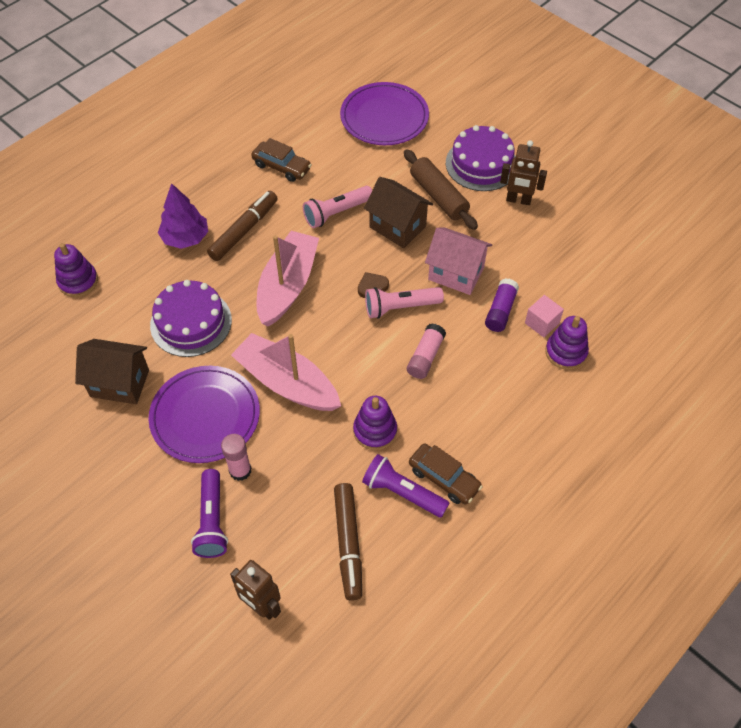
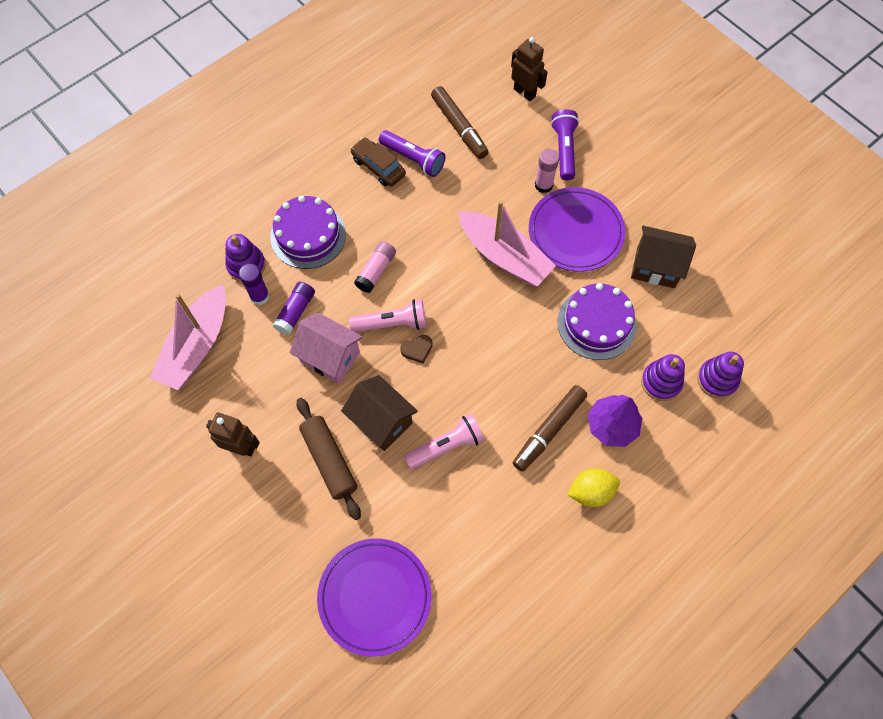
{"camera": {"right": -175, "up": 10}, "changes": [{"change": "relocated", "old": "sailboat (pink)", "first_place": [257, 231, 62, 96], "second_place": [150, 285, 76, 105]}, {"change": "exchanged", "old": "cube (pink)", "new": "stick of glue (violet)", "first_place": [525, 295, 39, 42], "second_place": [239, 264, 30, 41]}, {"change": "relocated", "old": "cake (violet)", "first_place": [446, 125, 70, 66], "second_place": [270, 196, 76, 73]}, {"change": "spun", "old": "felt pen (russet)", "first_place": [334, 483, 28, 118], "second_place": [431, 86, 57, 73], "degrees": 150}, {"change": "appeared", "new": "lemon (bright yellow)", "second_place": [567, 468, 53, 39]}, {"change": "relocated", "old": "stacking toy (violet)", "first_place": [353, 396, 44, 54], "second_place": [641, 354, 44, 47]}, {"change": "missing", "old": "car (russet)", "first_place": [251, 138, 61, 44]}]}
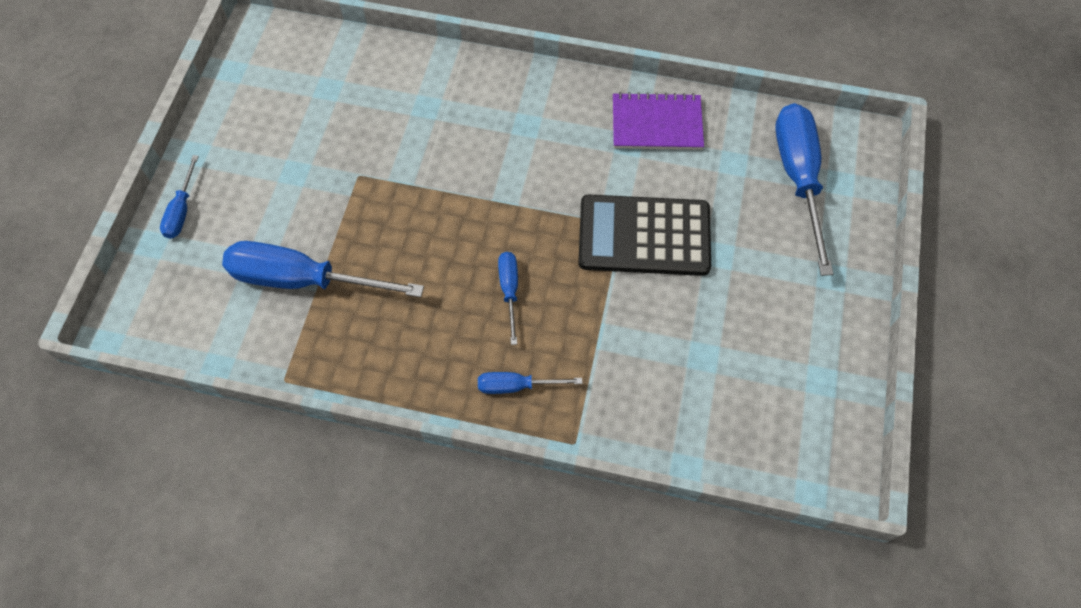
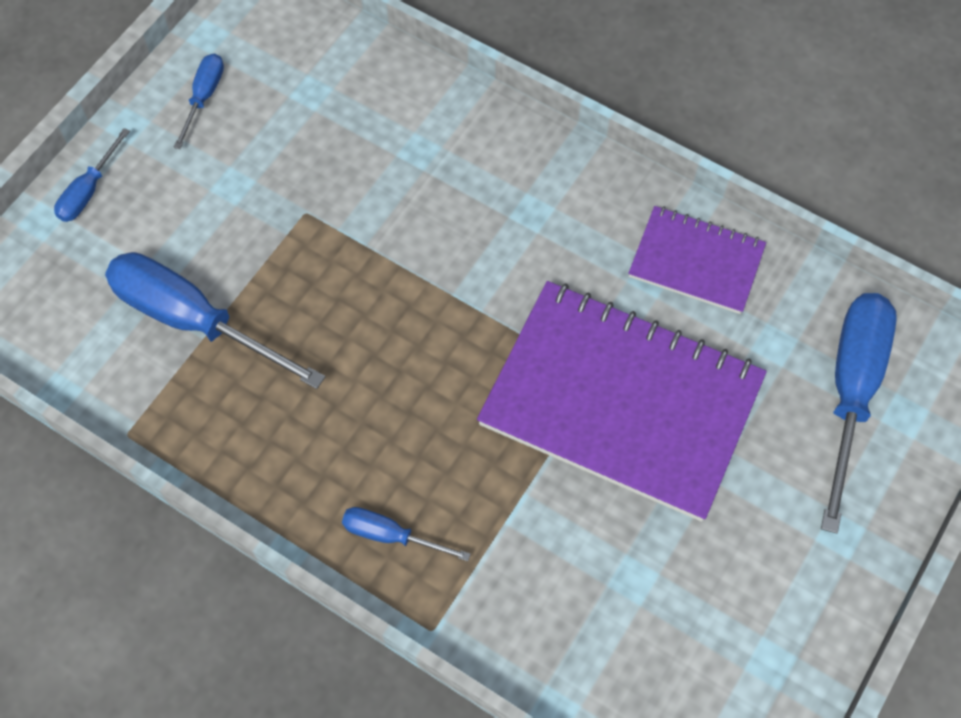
{"camera": {"right": 20, "up": 0}, "changes": [{"change": "relocated", "old": "hand screwdriver (royal blue)", "first_place": [498, 252, 20, 93], "second_place": [174, 54, 50, 95]}, {"change": "exchanged", "old": "pocket calculator (jet-black)", "new": "exercise book (violet)", "first_place": [578, 195, 133, 81], "second_place": [477, 281, 290, 241]}]}
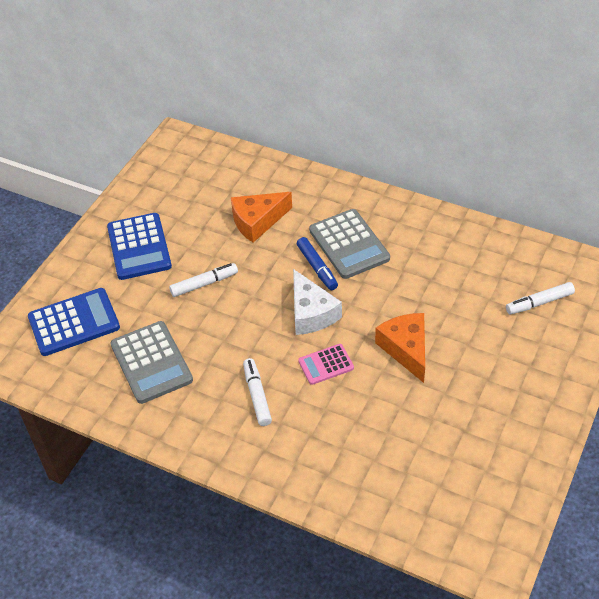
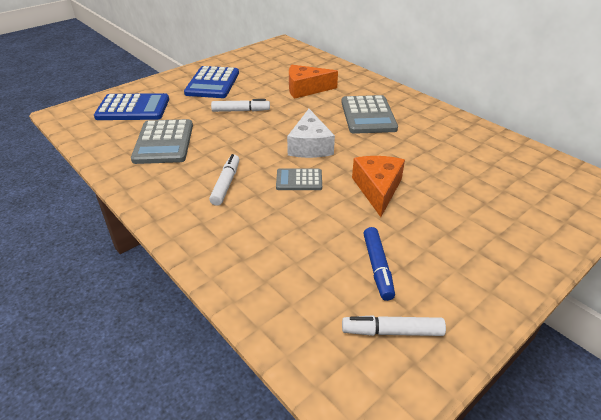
{"camera": {"right": 20, "up": -10}, "changes": [{"change": "colour", "old": "pocket calculator (pink)", "new": "pocket calculator (gray)", "first_place": [298, 344, 56, 41], "second_place": [276, 168, 46, 22]}, {"change": "relocated", "old": "felt pen (white)", "first_place": [506, 282, 69, 33], "second_place": [342, 315, 104, 21]}, {"change": "relocated", "old": "felt pen (royal blue)", "first_place": [297, 237, 41, 53], "second_place": [363, 227, 32, 74]}]}
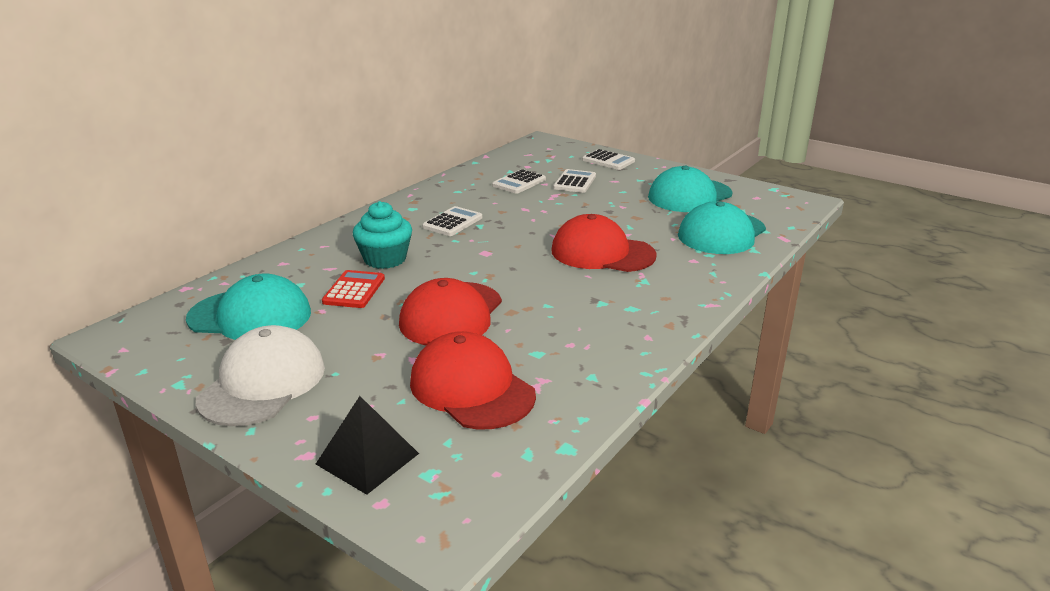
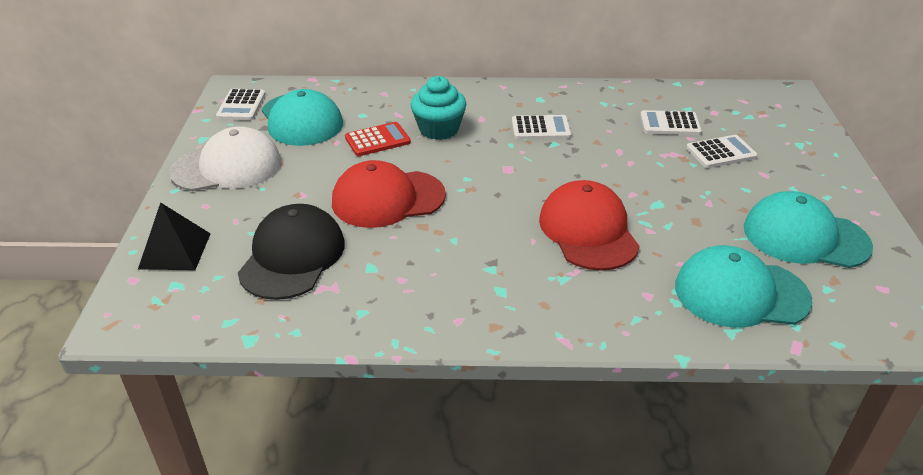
{"camera": {"right": 55, "up": 10}, "changes": [{"change": "relocated", "old": "pocket calculator (white)", "first_place": [582, 149, 53, 21], "second_place": [216, 89, 50, 31]}, {"change": "colour", "old": "baseball cap (scarlet)", "new": "baseball cap (jet-black)", "first_place": [410, 331, 126, 98], "second_place": [238, 204, 107, 96]}]}
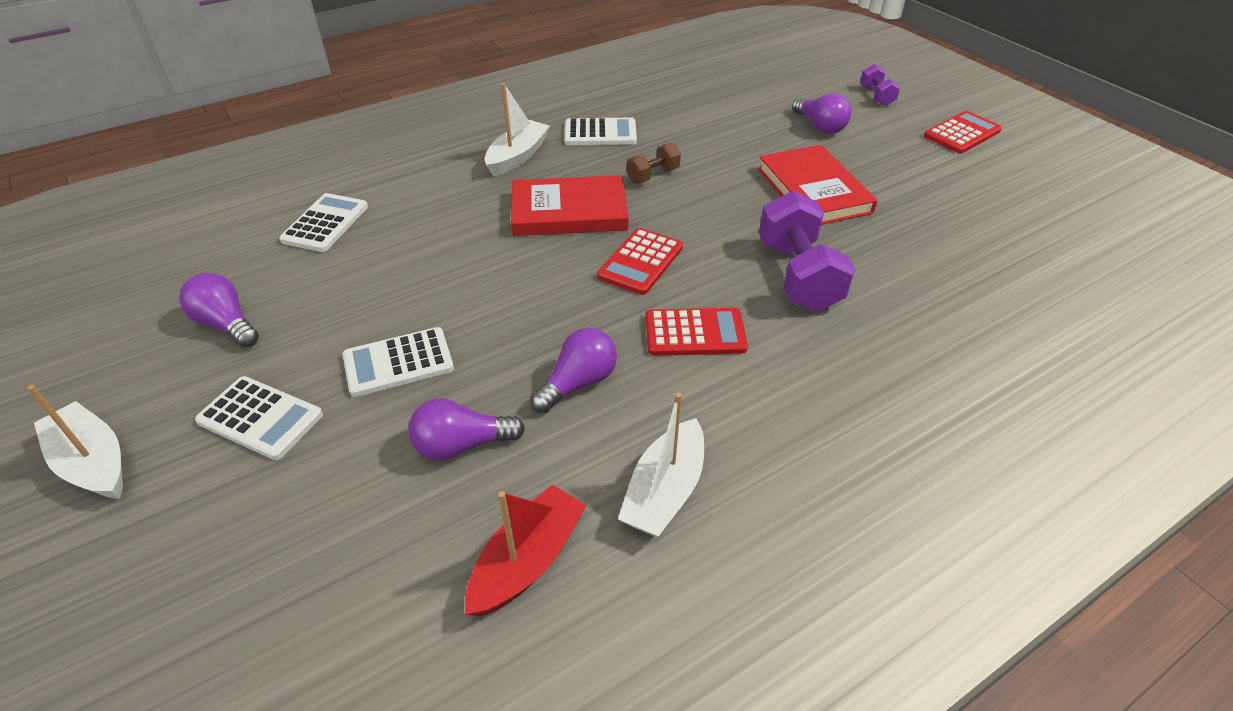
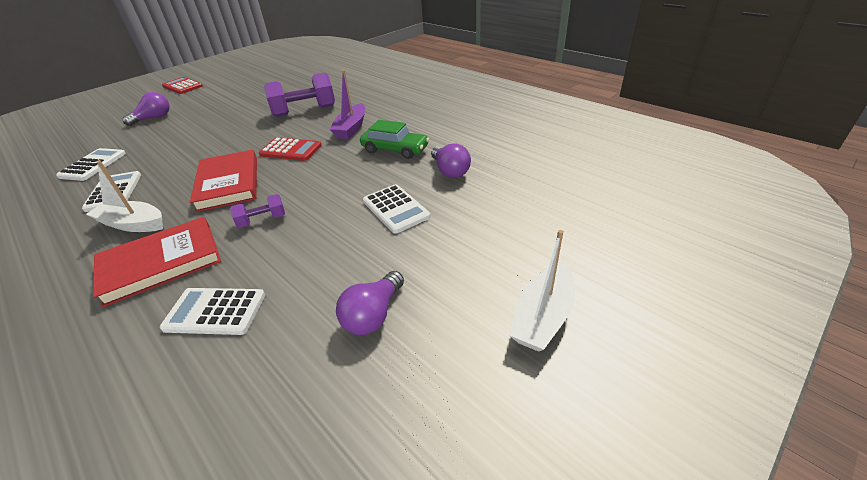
{"camera": {"right": -100, "up": -5}, "changes": [{"change": "relocated", "old": "pocket calculator (white)", "first_place": [195, 376, 128, 84], "second_place": [56, 148, 70, 33]}, {"change": "relocated", "old": "hardcover (scarlet)", "first_place": [758, 145, 120, 80], "second_place": [93, 217, 128, 90]}, {"change": "relocated", "old": "dumbbell (violet)", "first_place": [860, 64, 40, 42], "second_place": [230, 194, 55, 34]}, {"change": "exchanged", "old": "pocket calculator (scarlet)", "new": "sailboat (violet)", "first_place": [645, 308, 103, 48], "second_place": [329, 70, 36, 69]}, {"change": "exchanged", "old": "lightbulb (violet)", "new": "car (green)", "first_place": [530, 328, 87, 85], "second_place": [360, 120, 69, 39]}, {"change": "missing", "old": "sailboat (scarlet)", "first_place": [465, 485, 122, 131]}, {"change": "missing", "old": "sailboat (white)", "first_place": [618, 393, 86, 144]}, {"change": "missing", "old": "dumbbell (russet)", "first_place": [626, 143, 55, 40]}]}
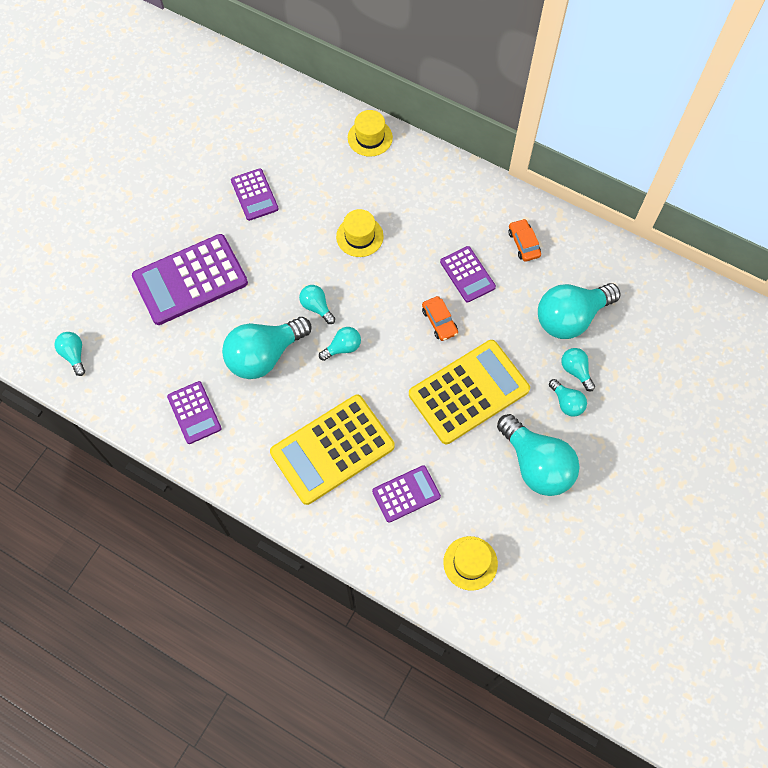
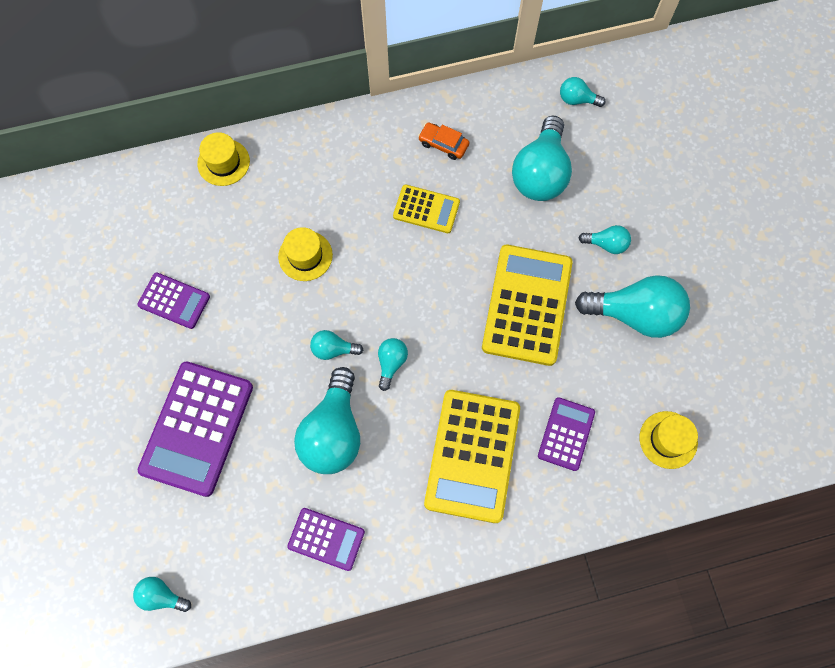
{"camera": {"right": -45, "up": 5}, "changes": [{"change": "colour", "old": "pocket calculator (violet)", "new": "pocket calculator (bright yellow)", "first_place": [440, 246, 56, 56], "second_place": [393, 184, 67, 49]}, {"change": "relocated", "old": "lightbulb (teal)", "first_place": [561, 348, 34, 43], "second_place": [560, 77, 45, 30]}, {"change": "missing", "old": "car (orange-coloured)", "first_place": [422, 296, 36, 45]}]}
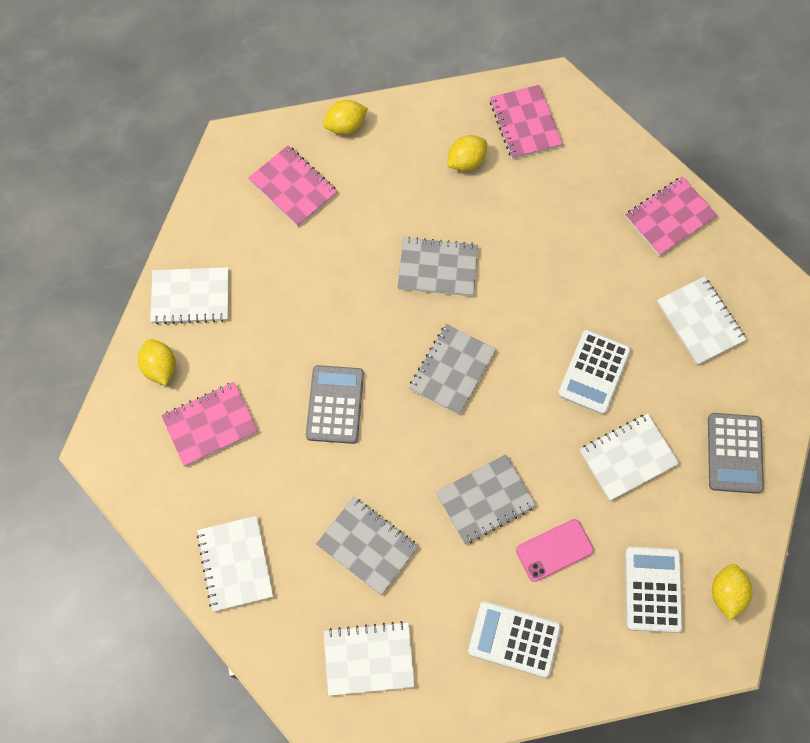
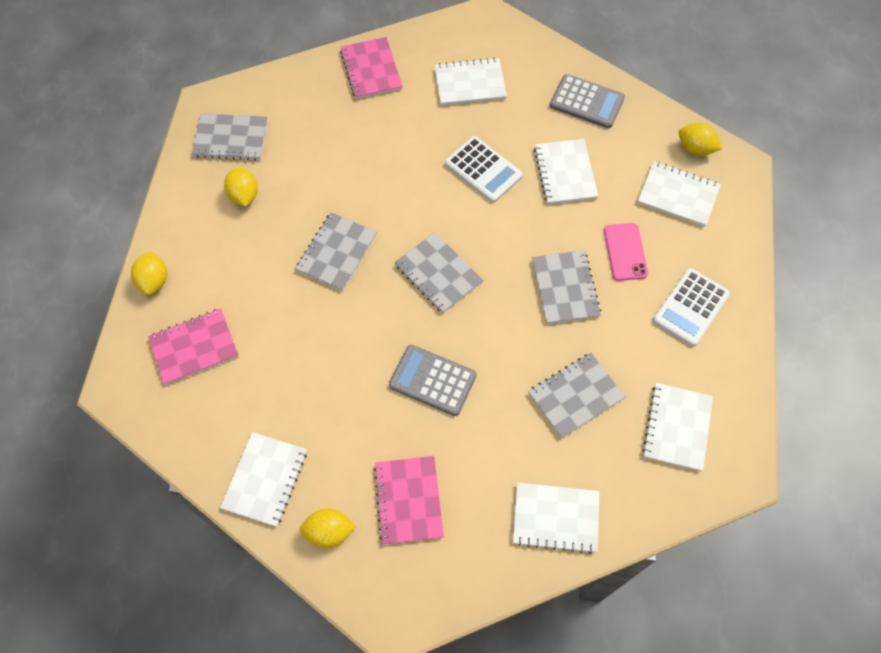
{"camera": {"right": -70, "up": -5}, "changes": [{"change": "colour", "old": "exercise book (pink)", "new": "exercise book (gray)", "first_place": [490, 85, 73, 74], "second_place": [192, 113, 76, 48]}, {"change": "exchanged", "old": "pocket calculator (white)", "new": "exercise book (white)", "first_place": [625, 546, 58, 87], "second_place": [638, 161, 83, 66]}]}
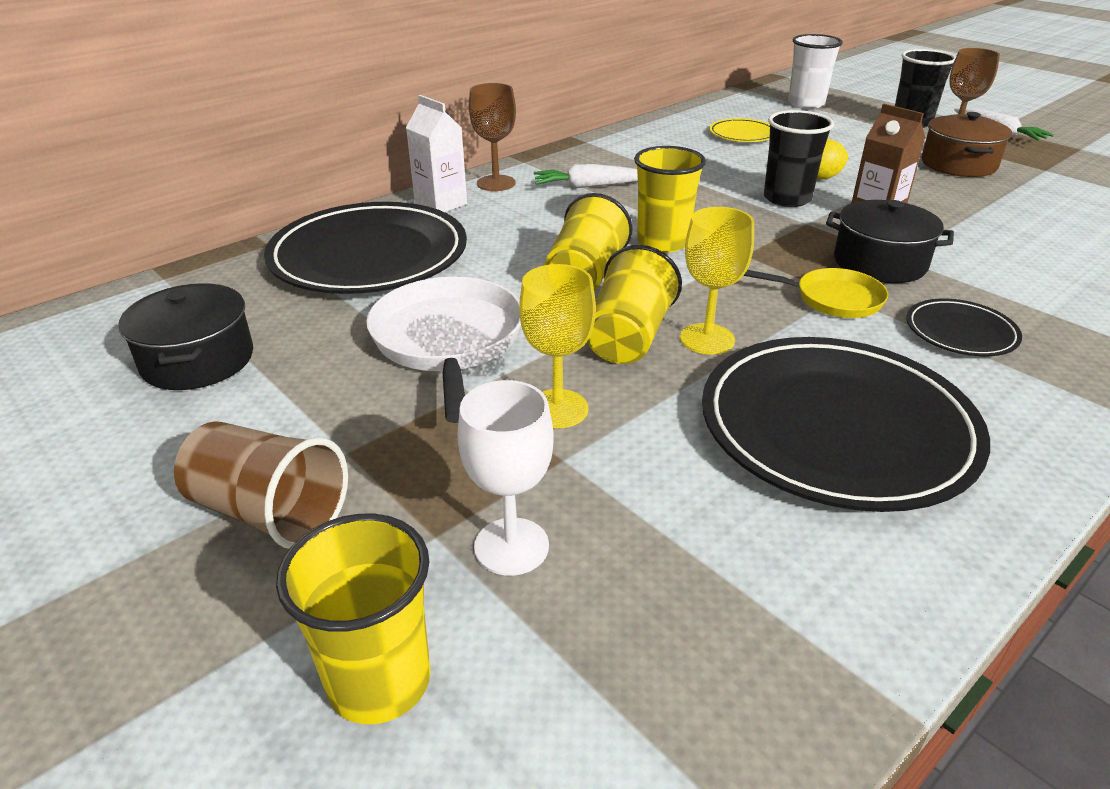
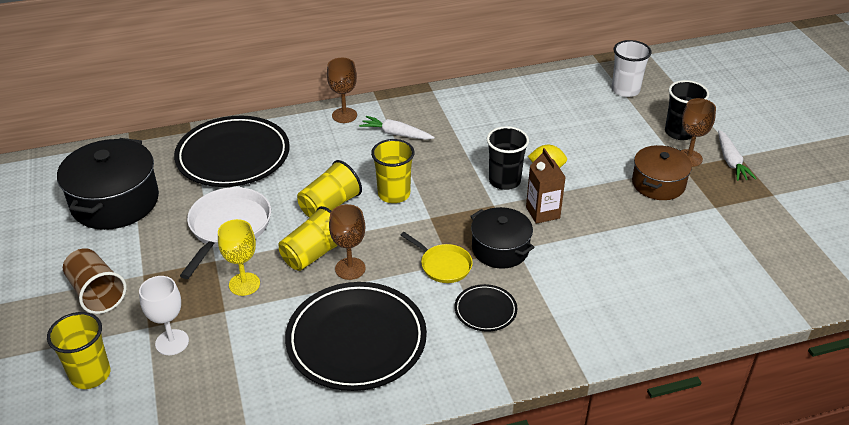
{"camera": {"right": 25, "up": 5}, "changes": [{"change": "size", "old": "pot (jet-black)", "first_place": [118, 283, 135, 107], "second_place": [57, 138, 102, 92], "factor": 1.59}, {"change": "colour", "old": "wine glass (bright yellow)", "new": "wine glass (russet)", "first_place": [680, 207, 74, 148], "second_place": [329, 204, 37, 76]}, {"change": "missing", "old": "milk carton (white)", "first_place": [406, 95, 61, 117]}, {"change": "missing", "old": "dinner plate (bright yellow)", "first_place": [709, 118, 61, 24]}]}
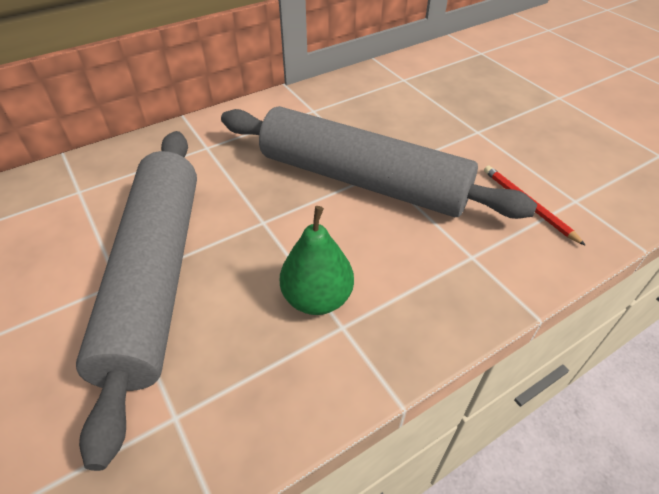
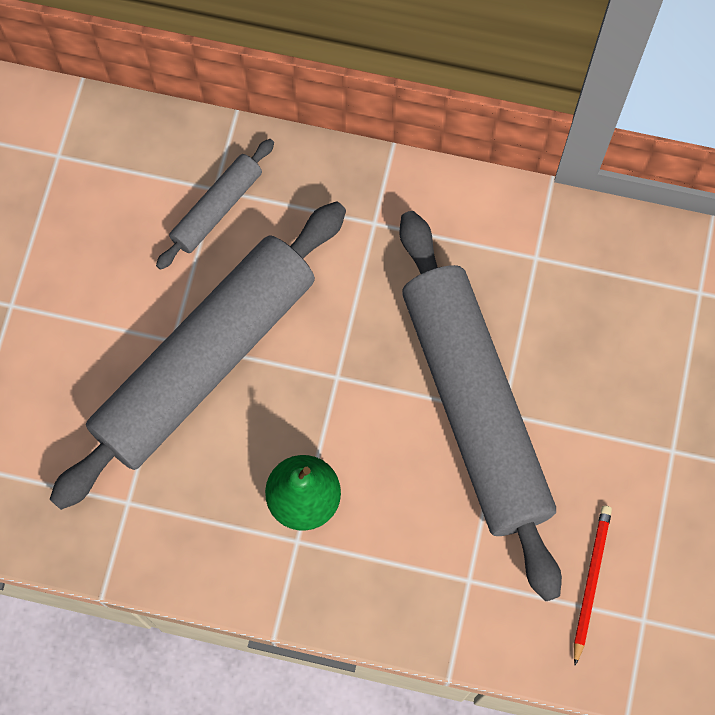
{"camera": {"right": 45, "up": 25}, "changes": [{"change": "appeared", "new": "pastry roller (gray)", "second_place": [156, 139, 118, 131]}]}
